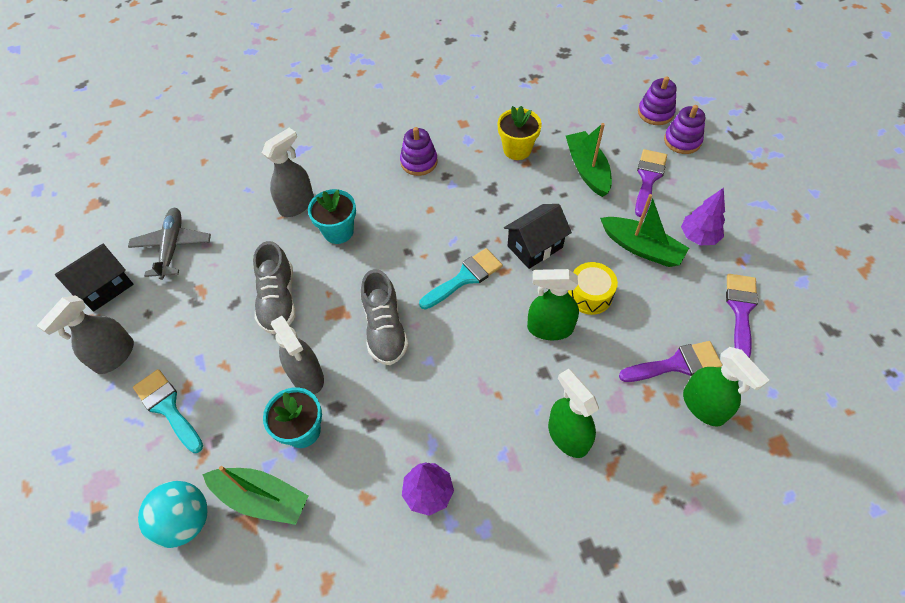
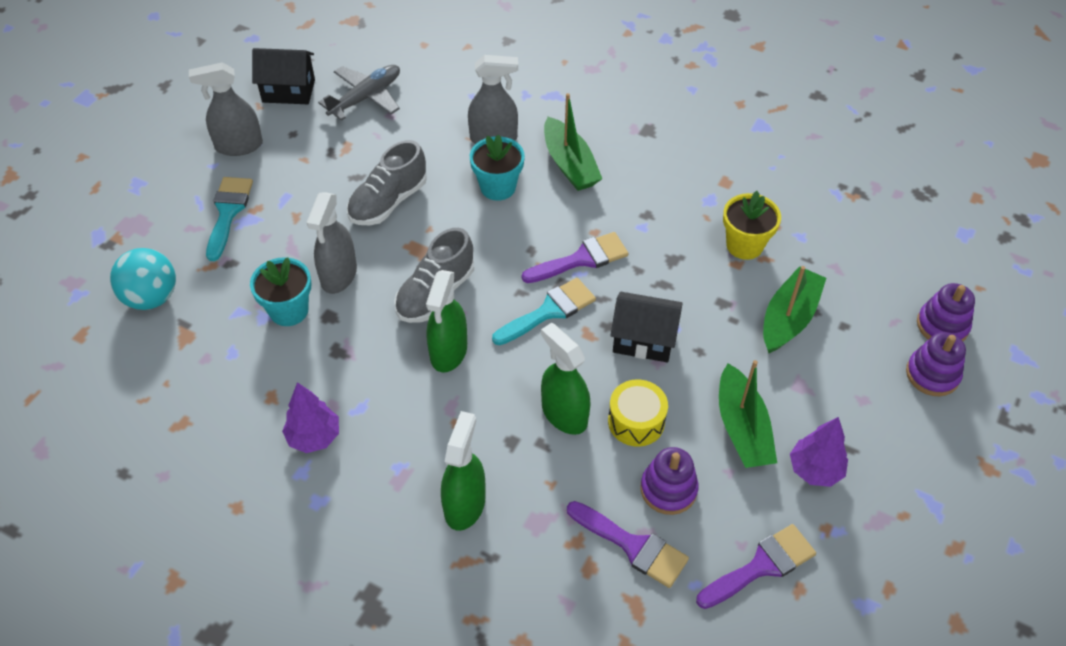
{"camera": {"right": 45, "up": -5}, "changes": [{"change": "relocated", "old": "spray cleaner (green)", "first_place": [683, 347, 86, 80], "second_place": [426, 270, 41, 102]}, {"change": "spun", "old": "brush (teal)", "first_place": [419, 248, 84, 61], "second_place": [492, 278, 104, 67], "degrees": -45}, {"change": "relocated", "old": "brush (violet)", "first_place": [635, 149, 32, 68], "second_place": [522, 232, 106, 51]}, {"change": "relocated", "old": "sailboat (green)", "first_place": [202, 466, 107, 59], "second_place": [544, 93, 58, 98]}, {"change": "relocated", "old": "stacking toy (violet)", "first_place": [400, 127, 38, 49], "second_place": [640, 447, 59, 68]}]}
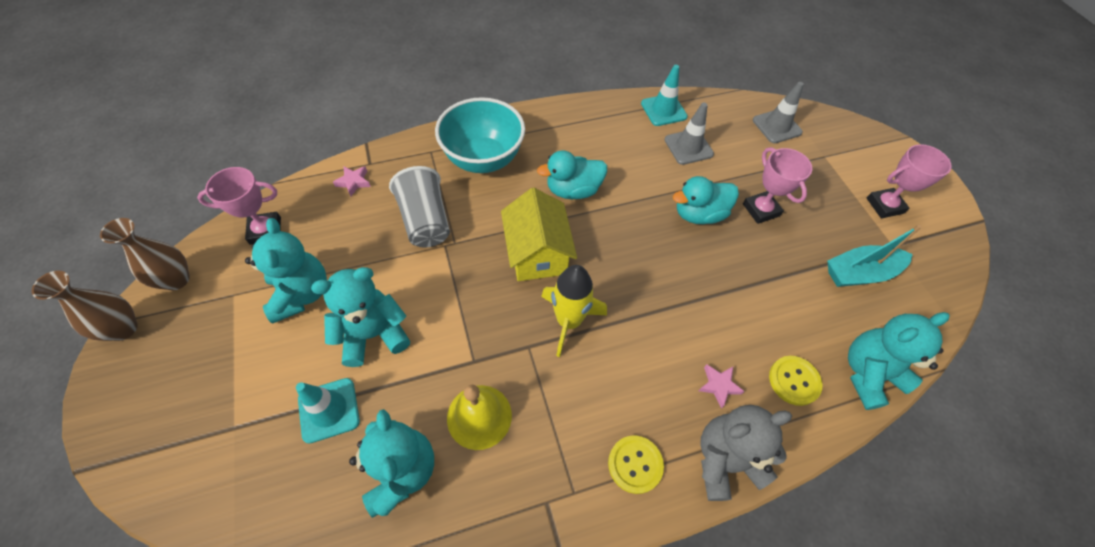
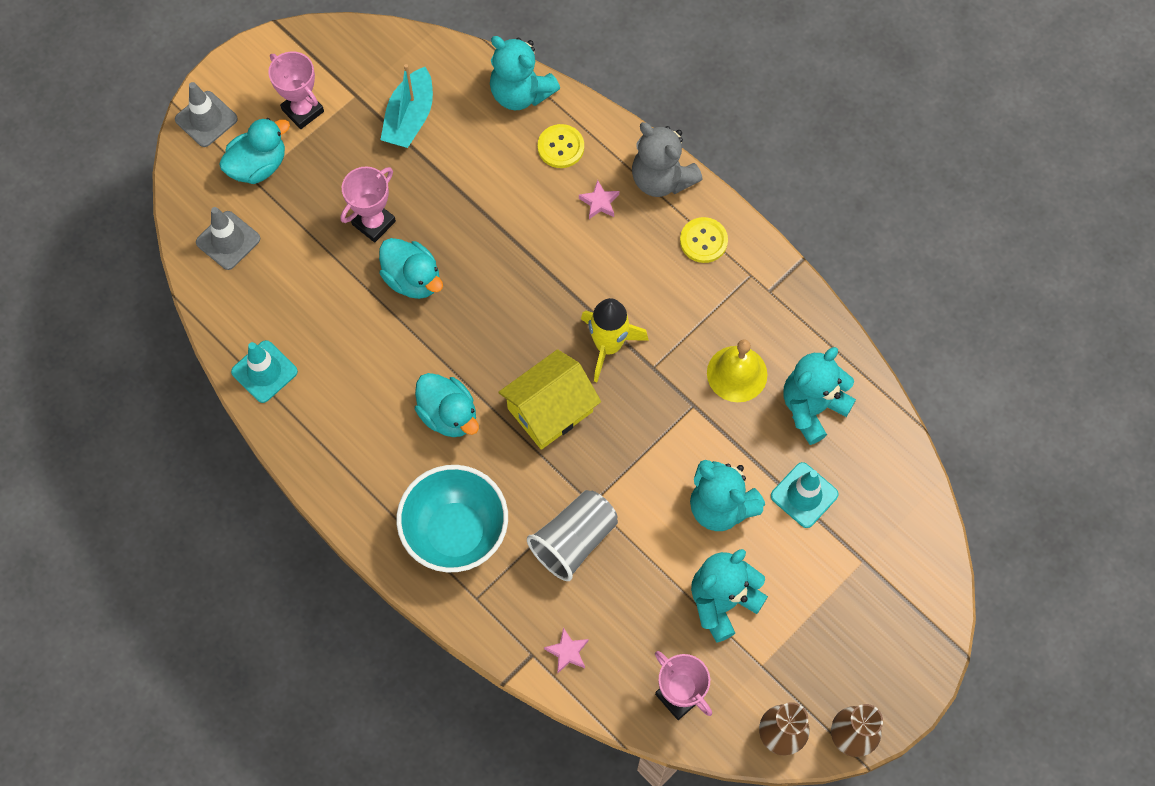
{"camera": {"right": -115, "up": 10}, "changes": [{"change": "relocated", "old": "safety cone (gray)", "first_place": [665, 103, 49, 62], "second_place": [175, 82, 63, 65]}, {"change": "appeared", "new": "rubber duck (teal)", "second_place": [219, 118, 71, 66]}, {"change": "spun", "old": "sailboat (teal)", "first_place": [827, 225, 95, 62], "second_place": [380, 64, 53, 84], "degrees": 60}]}
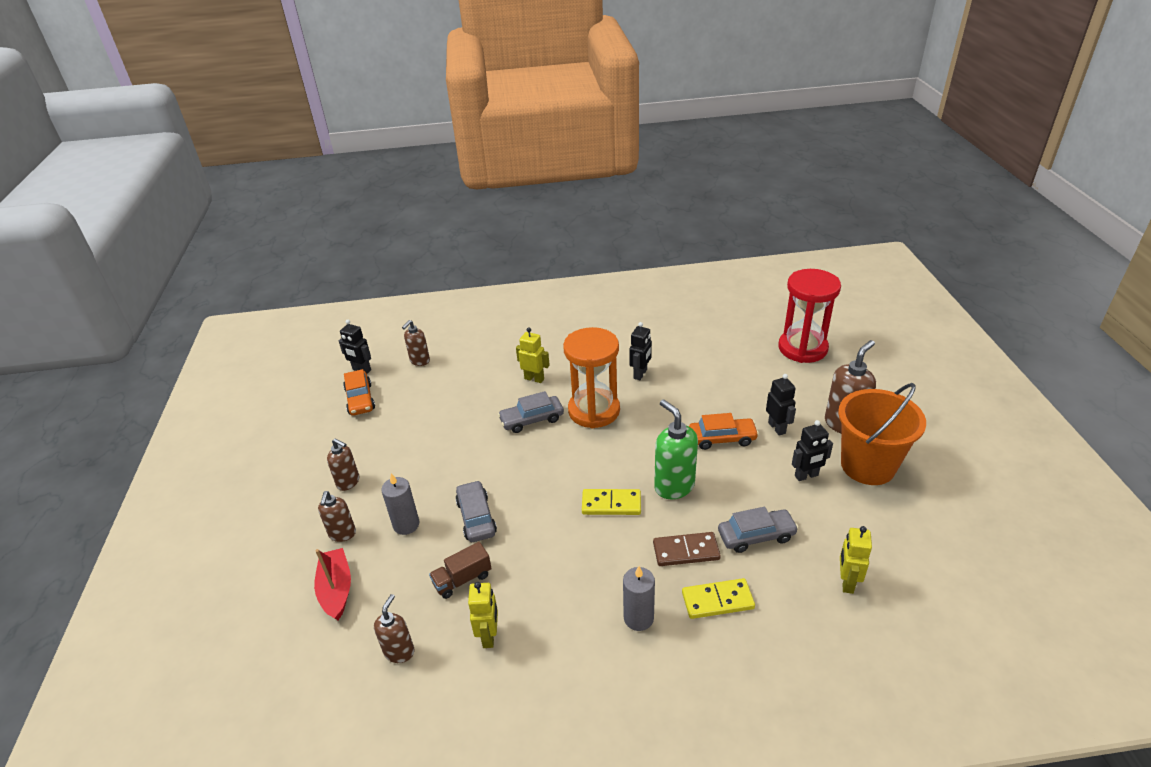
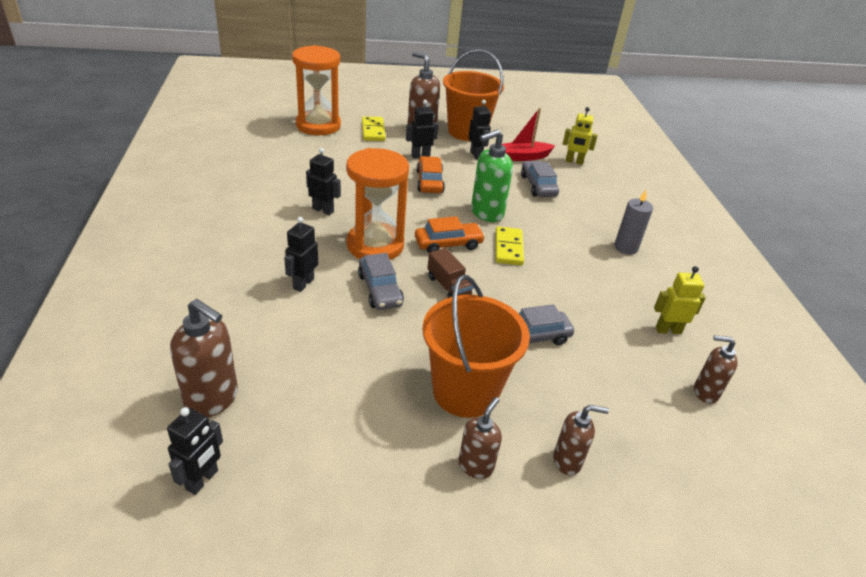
{"camera": {"right": -95, "up": 0}, "changes": [{"change": "size", "old": "soap pump (russet)", "first_place": [402, 320, 28, 46], "second_place": [170, 299, 68, 118], "factor": 1.61}, {"change": "colour", "old": "robot figure (bright yellow)", "new": "robot figure (jet-black)", "first_place": [516, 327, 34, 56], "second_place": [284, 217, 34, 75]}, {"change": "colour", "old": "sand timer (scarlet)", "new": "sand timer (orange-coloured)", "first_place": [778, 269, 63, 94], "second_place": [292, 45, 49, 90]}, {"change": "relocated", "old": "domino piece (bright yellow)", "first_place": [682, 578, 73, 41], "second_place": [362, 116, 24, 25]}, {"change": "relocated", "old": "car (orange-coloured)", "first_place": [343, 369, 32, 47], "second_place": [415, 216, 70, 37]}, {"change": "appeared", "new": "pail (orange-coloured)", "second_place": [422, 275, 108, 143]}, {"change": "relocated", "old": "lorry (russet)", "first_place": [429, 542, 63, 57], "second_place": [427, 248, 47, 50]}, {"change": "relocated", "old": "sailboat (scarlet)", "first_place": [314, 548, 37, 72], "second_place": [502, 108, 53, 53]}, {"change": "missing", "old": "wax candle (gray)", "first_place": [381, 473, 38, 62]}, {"change": "missing", "old": "domino piece (russet)", "first_place": [653, 532, 68, 34]}]}
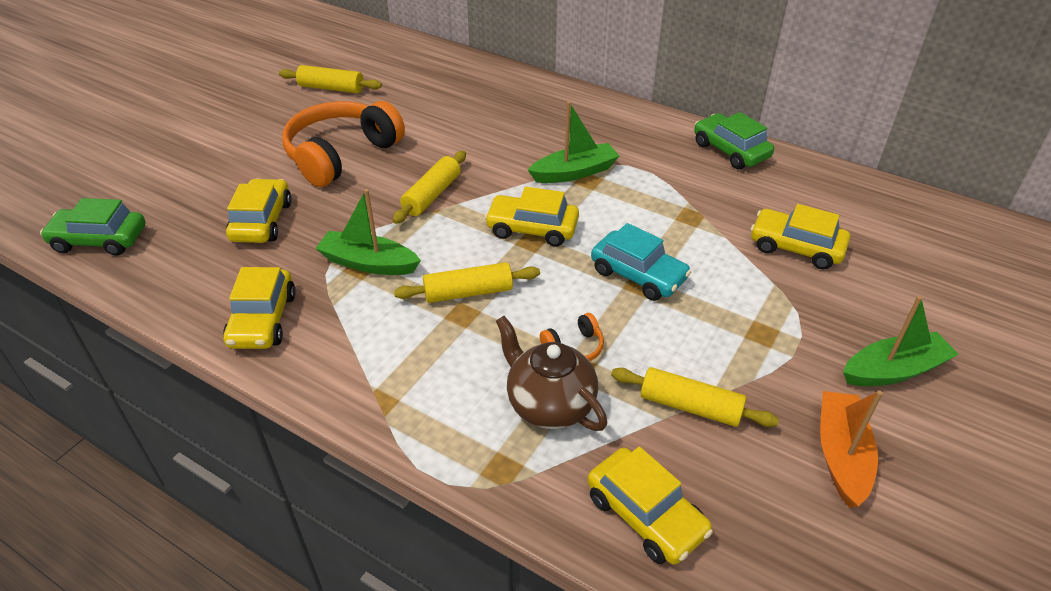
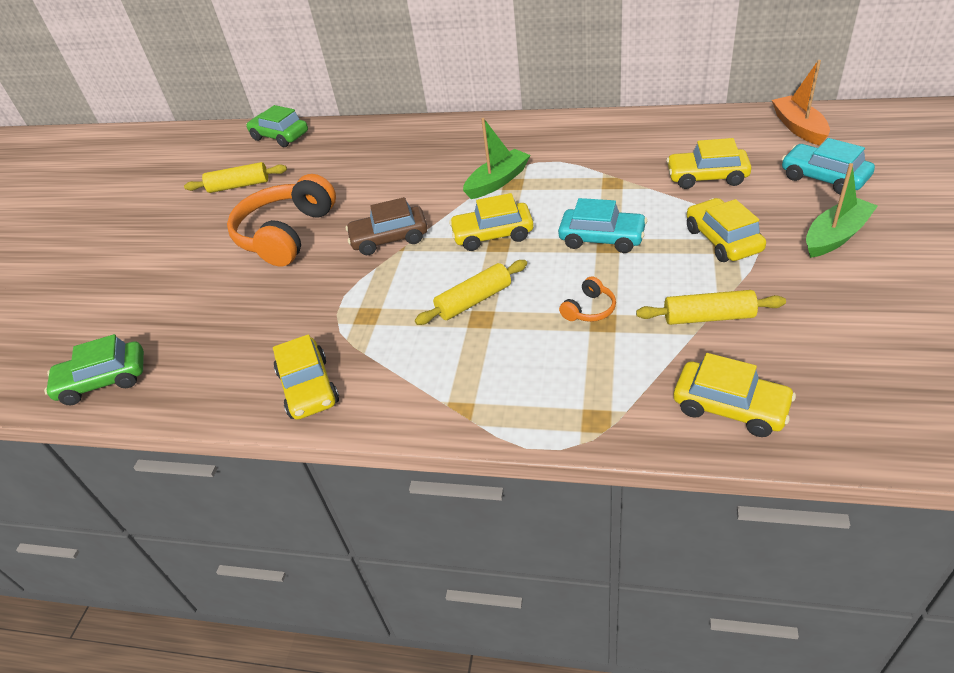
{"camera": {"right": -15, "up": 0}, "changes": [{"change": "relocated", "old": "car (green)", "first_place": [694, 112, 80, 57], "second_place": [246, 105, 62, 42]}, {"change": "exchanged", "old": "pastry roller (bright yellow)", "new": "car (russet)", "first_place": [392, 151, 74, 73], "second_place": [346, 197, 82, 58]}, {"change": "relocated", "old": "car (bright yellow)", "first_place": [226, 178, 66, 65], "second_place": [687, 198, 79, 64]}, {"change": "relocated", "old": "sailboat (orange-coloured)", "first_place": [820, 390, 63, 118], "second_place": [772, 60, 58, 86]}, {"change": "appeared", "new": "car (teal)", "second_place": [782, 138, 93, 57]}, {"change": "missing", "old": "sailboat (green)", "first_place": [315, 189, 106, 86]}, {"change": "missing", "old": "teapot (russet)", "first_place": [496, 316, 111, 115]}]}
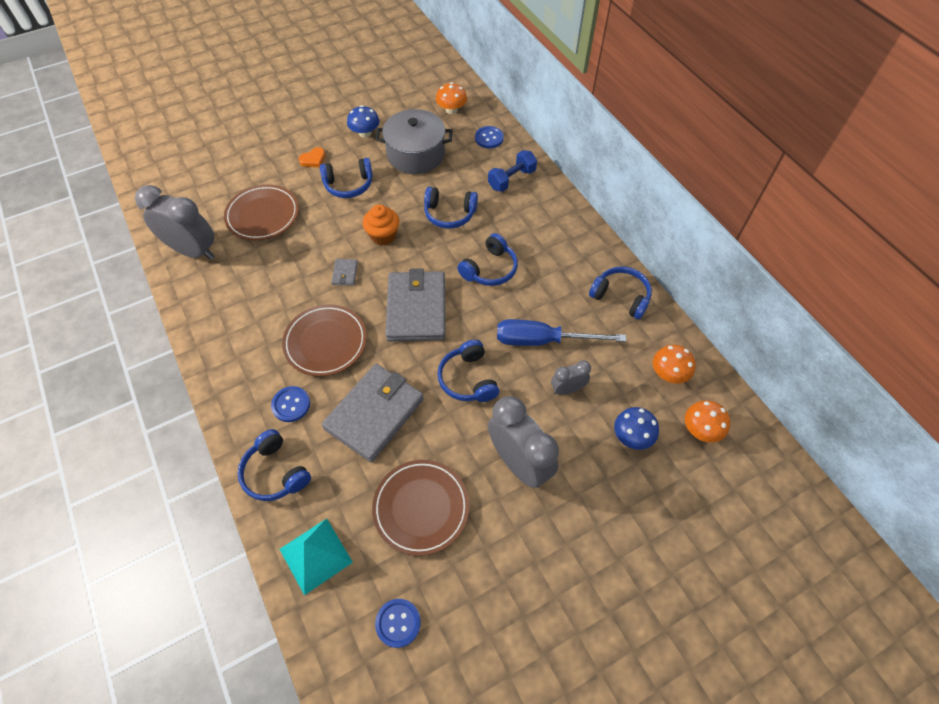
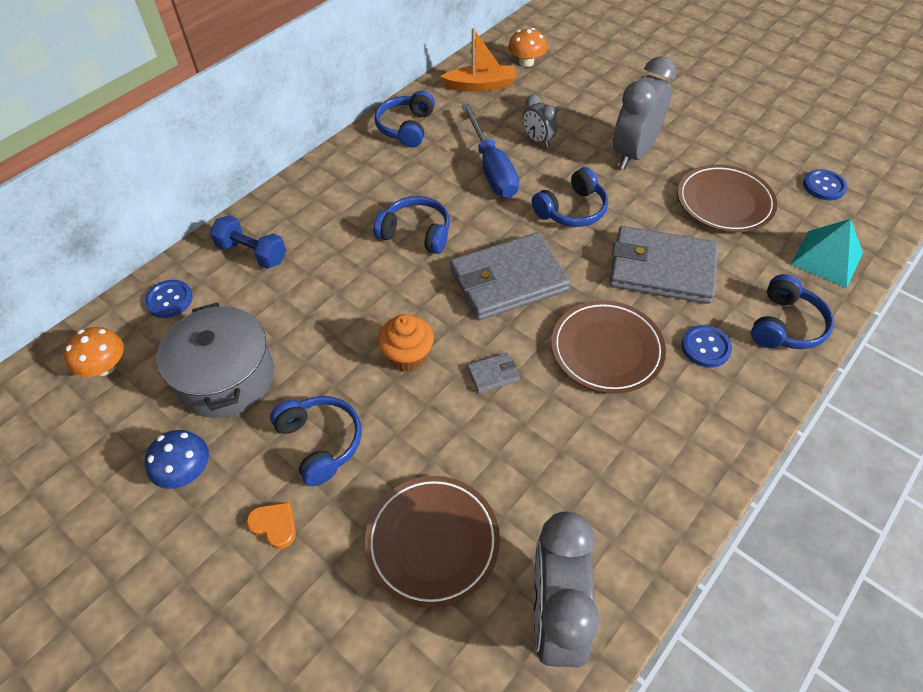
{"camera": {"right": -110, "up": -5}, "changes": [{"change": "exchanged", "old": "mushroom (orange-coloured)", "new": "sailboat (orange-coloured)", "first_place": [653, 345, 42, 39], "second_place": [440, 28, 77, 64]}, {"change": "missing", "old": "over-ear headphones (royal blue)", "first_place": [424, 187, 54, 42]}, {"change": "missing", "old": "mushroom (royal blue)", "first_place": [614, 407, 45, 43]}]}
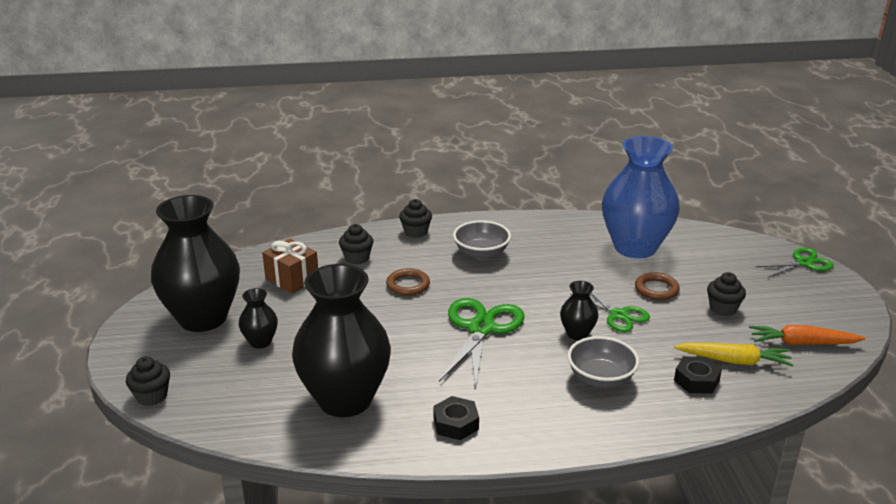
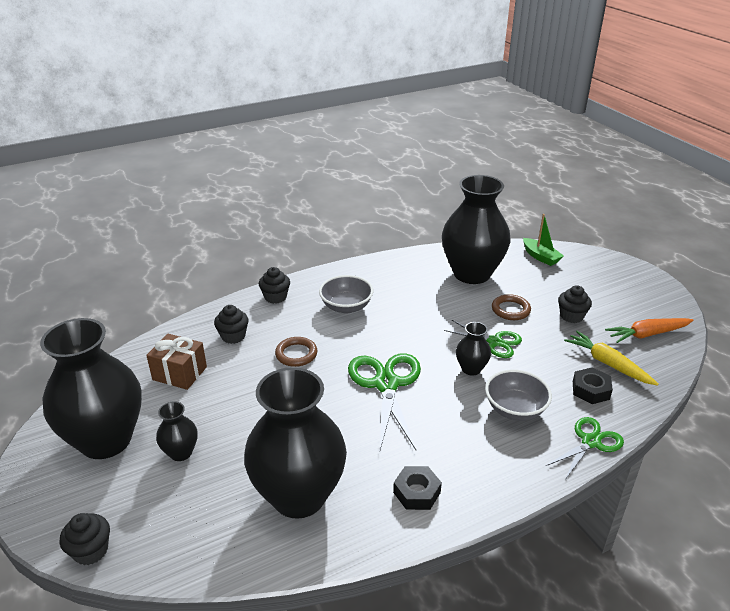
{"camera": {"right": -20, "up": 5}, "changes": [{"change": "colour", "old": "tall vase (royal blue)", "new": "tall vase (jet-black)", "first_place": [602, 136, 78, 123], "second_place": [442, 175, 68, 109]}, {"change": "appeared", "new": "sailboat (green)", "second_place": [523, 214, 41, 52]}, {"change": "relocated", "old": "shears (green)", "first_place": [755, 248, 79, 30], "second_place": [546, 417, 78, 63]}, {"change": "spun", "old": "carrot (bright yellow)", "first_place": [674, 343, 120, 24], "second_place": [564, 331, 95, 55], "degrees": -120}]}
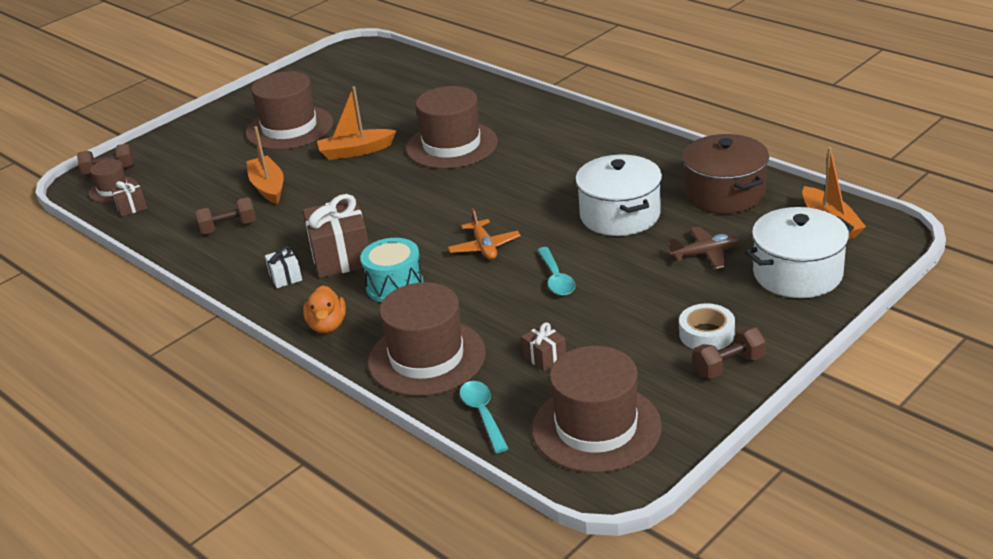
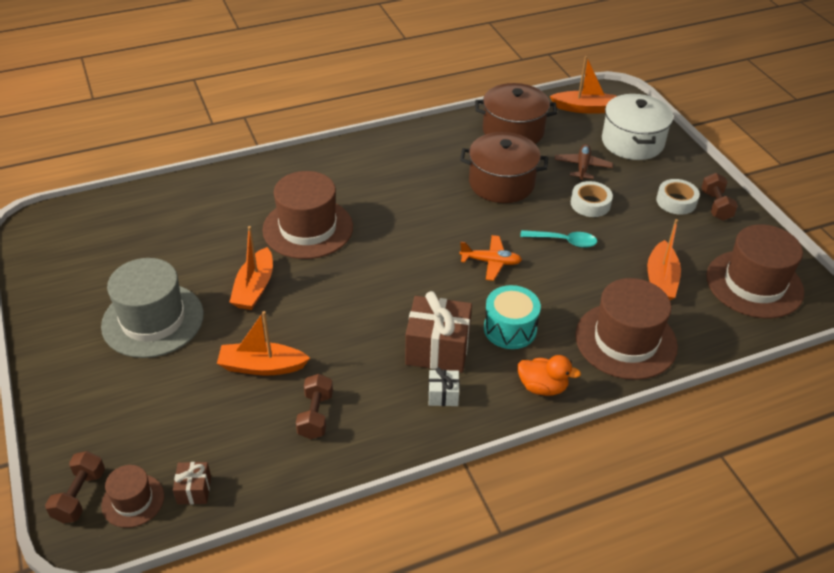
{"camera": {"right": -70, "up": 10}, "changes": [{"change": "colour", "old": "hat (russet)", "new": "hat (gray)", "first_place": [246, 71, 87, 79], "second_place": [101, 258, 103, 100]}, {"change": "colour", "old": "pot (white)", "new": "pot (russet)", "first_place": [575, 155, 87, 81], "second_place": [460, 132, 88, 71]}, {"change": "appeared", "new": "tape (white)", "second_place": [571, 181, 42, 36]}, {"change": "exchanged", "old": "present (russet)", "new": "sailboat (orange-coloured)", "first_place": [521, 322, 45, 49], "second_place": [647, 219, 34, 81]}, {"change": "missing", "old": "teaspoon (teal)", "first_place": [460, 381, 49, 72]}]}
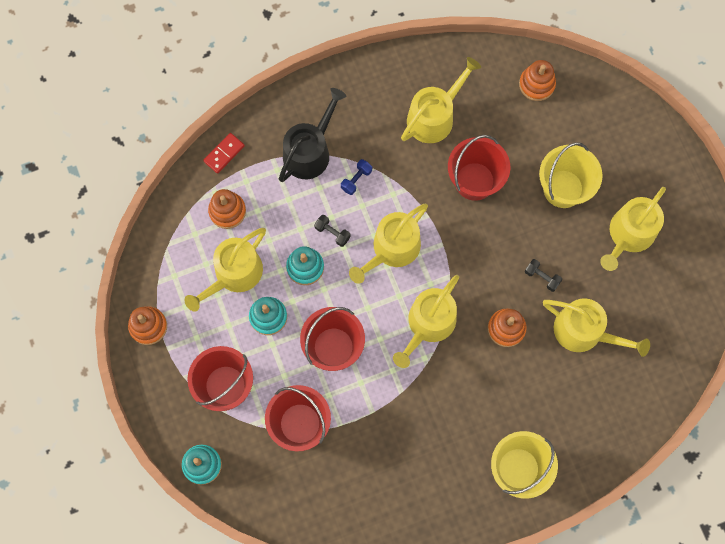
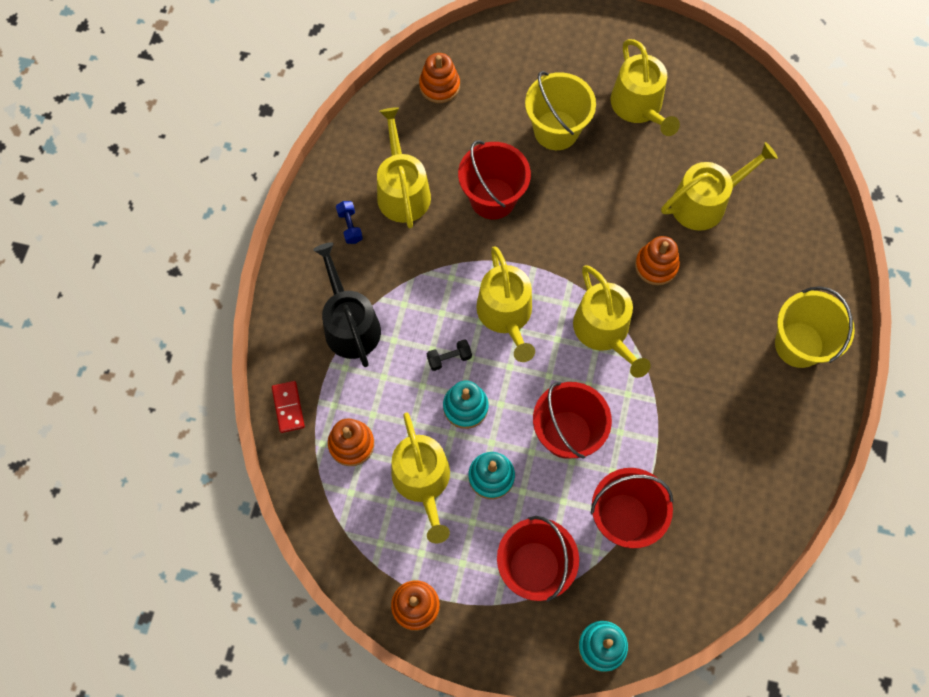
{"camera": {"right": -55, "up": -5}, "changes": [{"change": "relocated", "old": "dumbbell (royal blue)", "first_place": [341, 159, 31, 36], "second_place": [336, 201, 27, 43]}, {"change": "missing", "old": "dumbbell (jet-black)", "first_place": [525, 259, 37, 33]}]}
